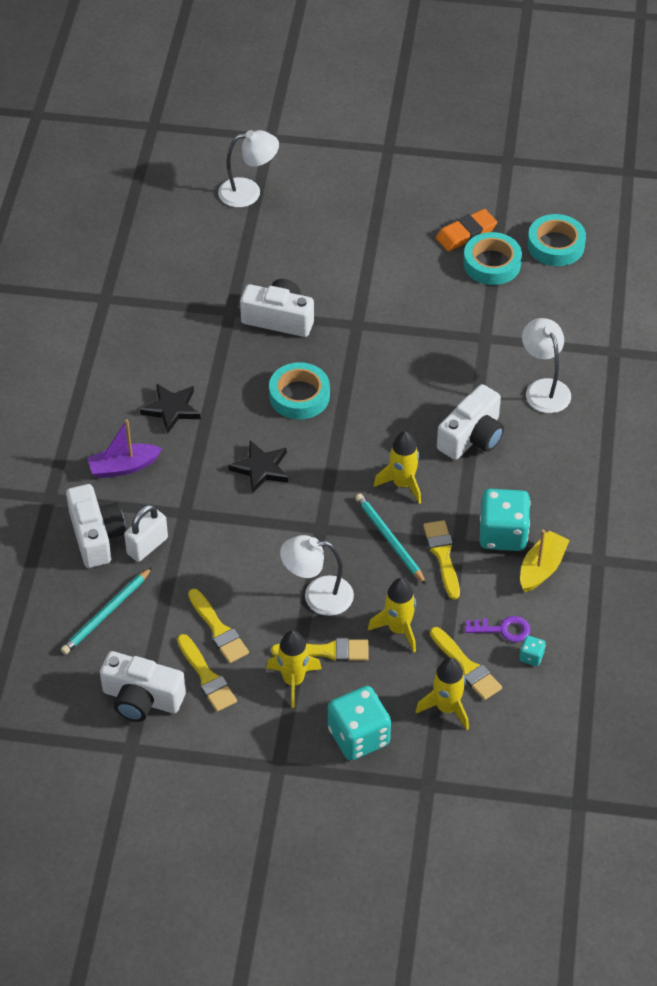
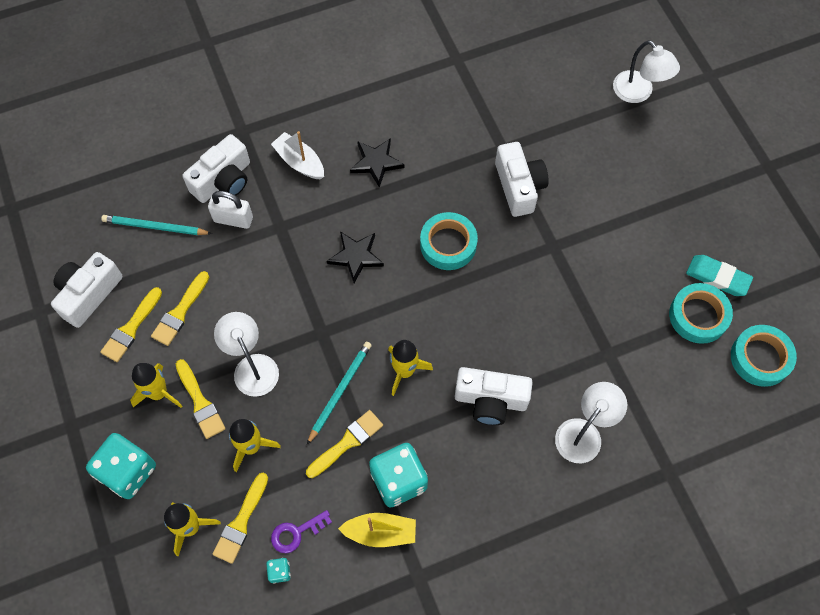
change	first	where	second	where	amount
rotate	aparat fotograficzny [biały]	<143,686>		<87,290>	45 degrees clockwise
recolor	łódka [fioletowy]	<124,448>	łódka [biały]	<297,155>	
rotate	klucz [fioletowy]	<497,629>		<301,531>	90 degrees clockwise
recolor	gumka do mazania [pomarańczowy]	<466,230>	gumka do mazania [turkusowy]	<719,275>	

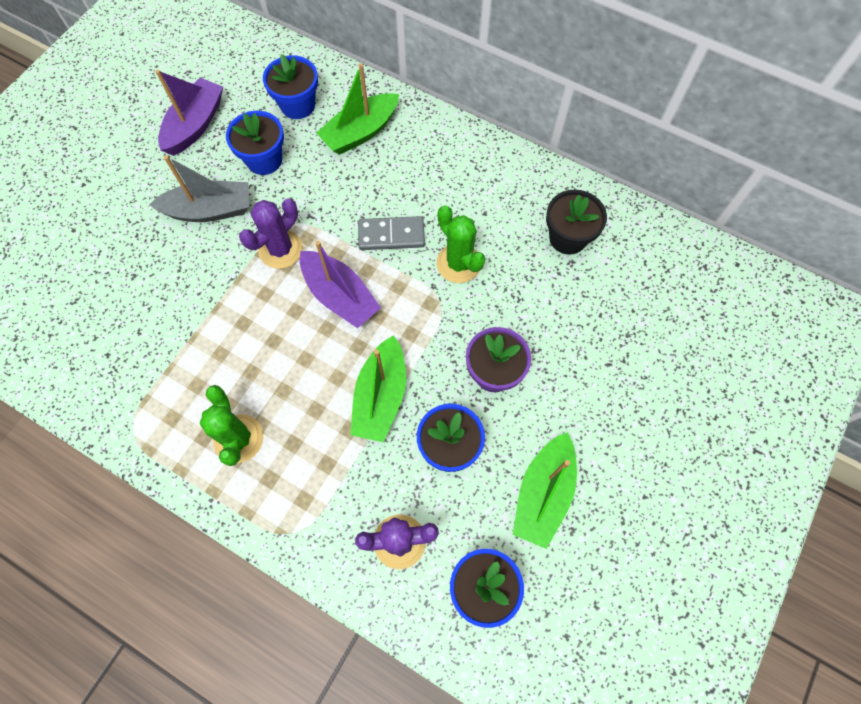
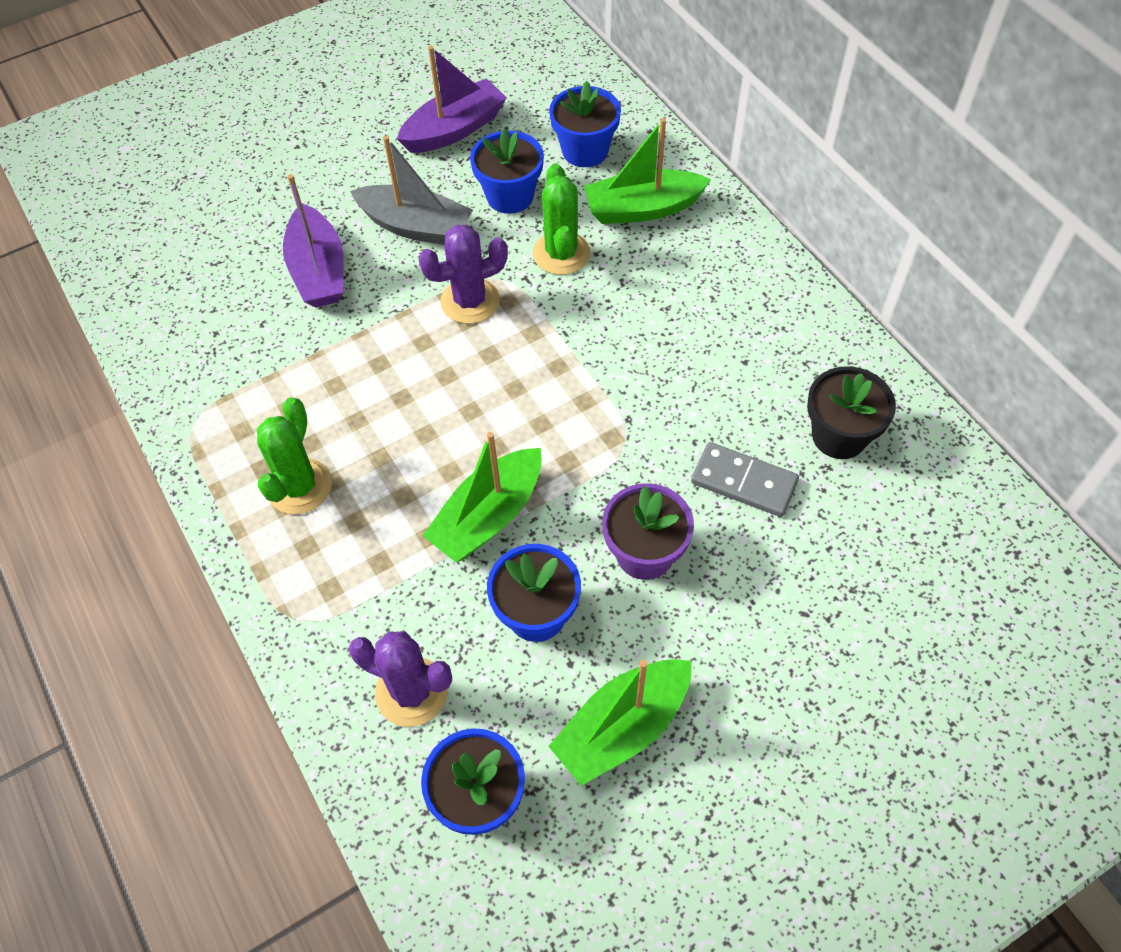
change	first	where	second	where	amount
move	łódka [fioletowy]	<340,284>		<313,241>	
move	kaktus [zielony]	<461,244>		<561,219>	
move	kostka domina [szary]	<391,233>		<745,479>	

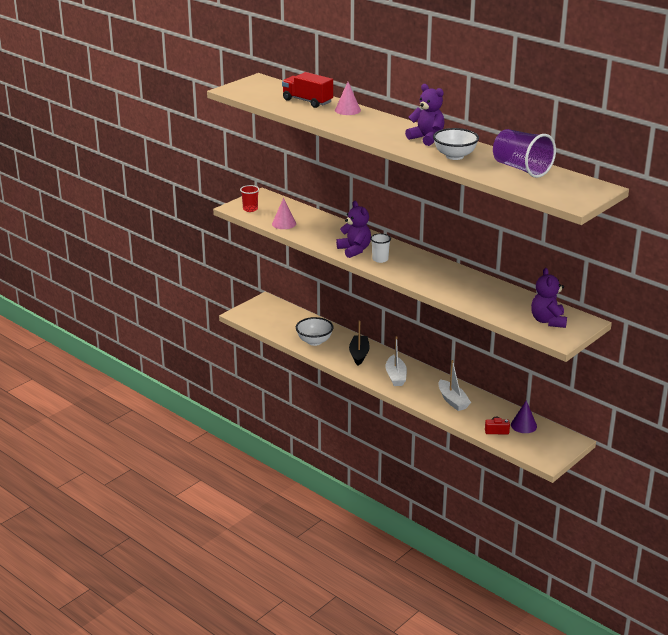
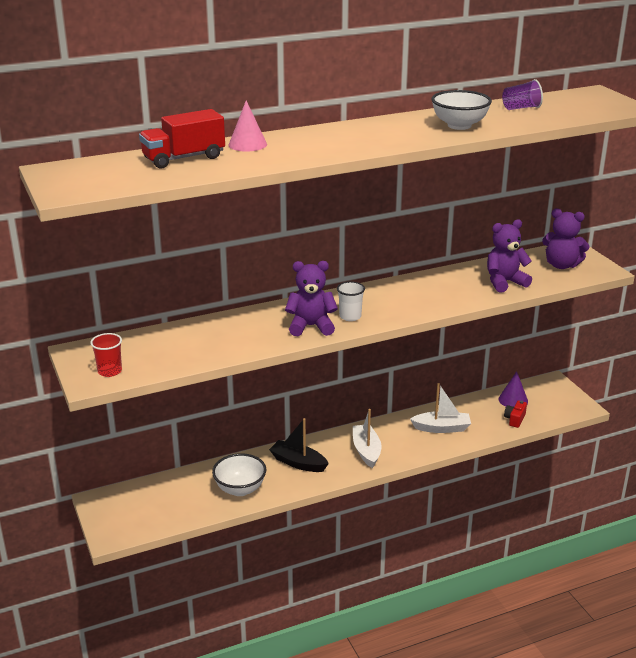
change	first	where	second	where	amount
rotate	łódka [biały]	<396,361>		<367,438>	120 degrees counterclockwise
move	miś [fioletowy]	<425,115>		<509,256>	
resize	szklanka [fioletowy]	<524,153>		<522,94>	x0.53
delete	stożek [różowy]	<284,213>			

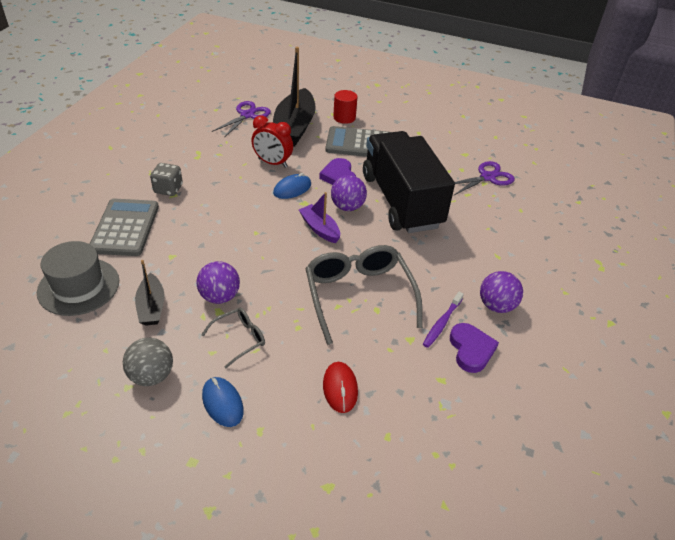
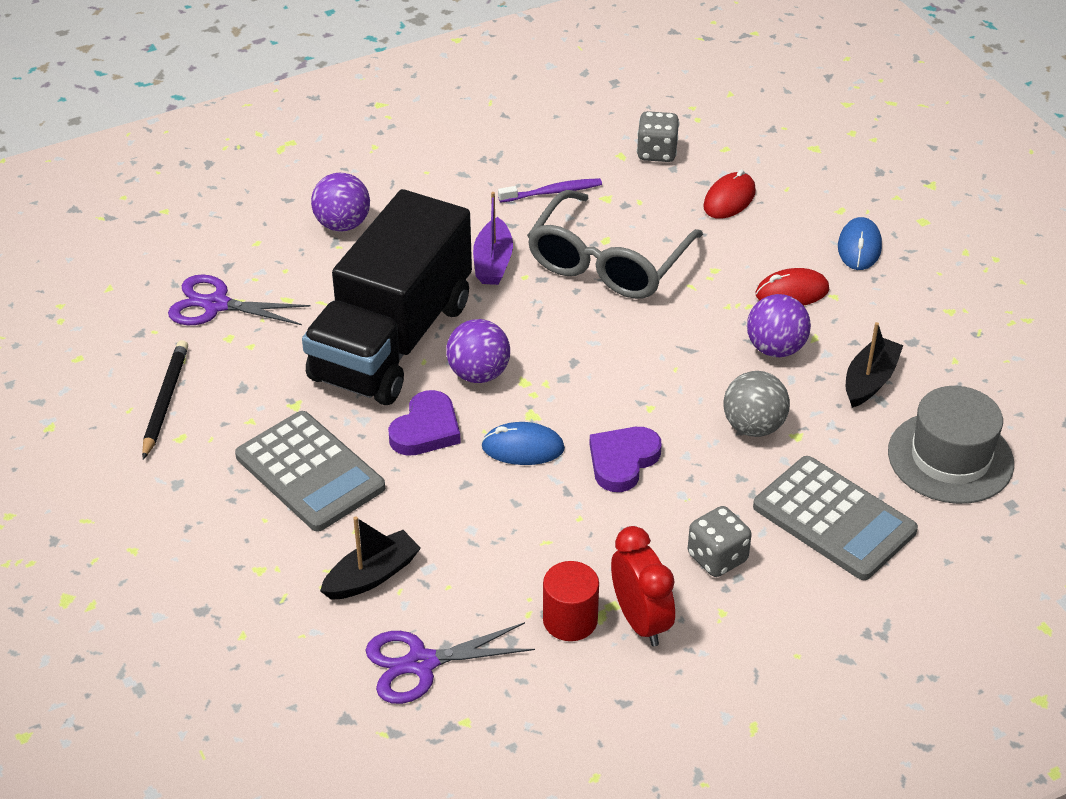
change	first	where	second	where	amount
insert			ołówek [czarny]	<165,400>	
move	piłka [fioletowy]	<501,292>		<340,202>	
resize	łódka [czarny]	<294,97>		<370,558>	x0.52
move	łódka [fioletowy]	<319,217>		<493,238>	
move	walec [czerwony]	<345,107>		<571,601>	
move	serce [fioletowy]	<474,348>		<625,459>	
move	budzik [czerwony]	<272,141>		<643,586>	
insert			kostka do gry [szary]	<658,136>	
move	piłka [szary]	<148,362>		<756,404>	
rotate	kalkulator [szary]	<124,227>		<835,518>	90 degrees counterclockwise
replace	okulary [szary]	<233,338>	myszka [czerwony]	<792,287>	

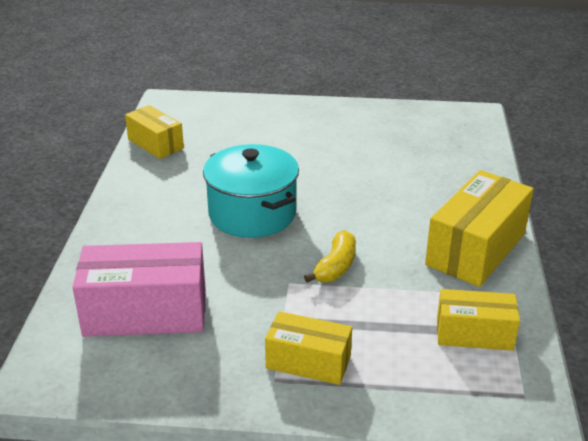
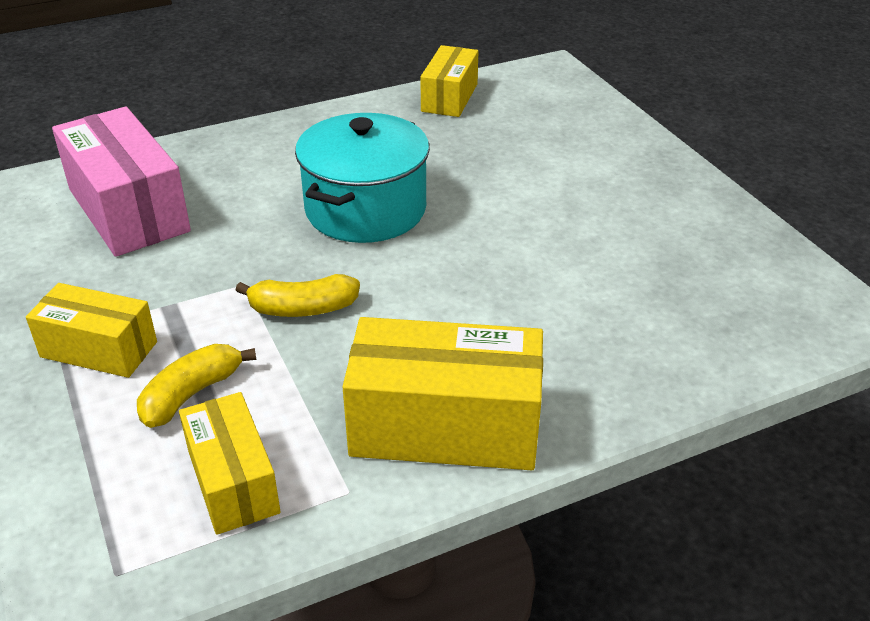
change	first	where	second	where	amount
rotate	pudełko [żółty]	<308,348>		<91,330>	60 degrees counterclockwise
insert			banan [żółty]	<197,386>	

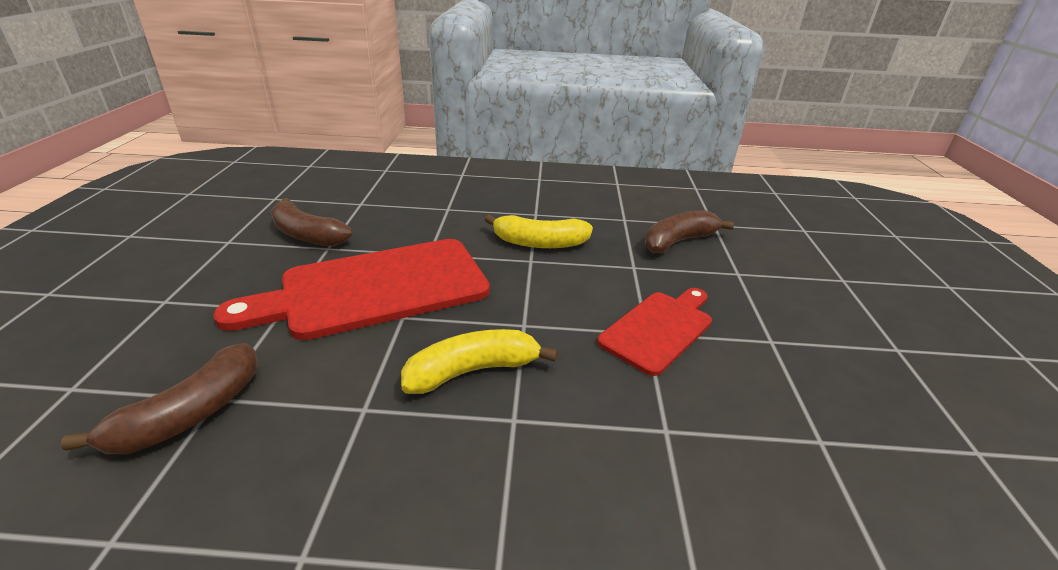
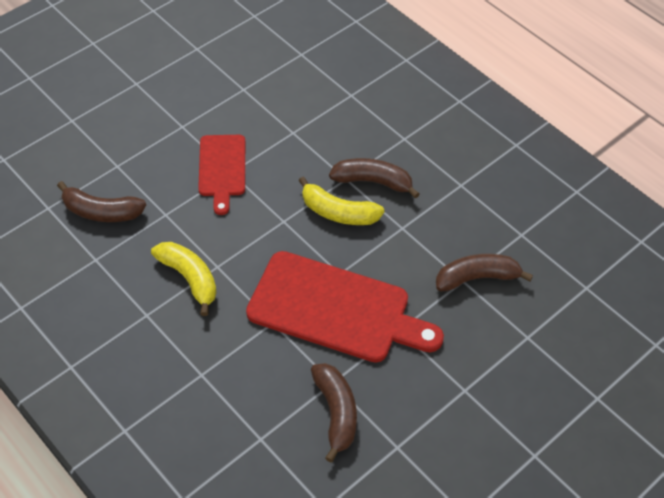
change	first	where	second	where	amount
rotate	deska do krojenia [czerwony]	<654,332>		<221,175>	90 degrees counterclockwise
insert			banan [brązowy]	<374,178>	

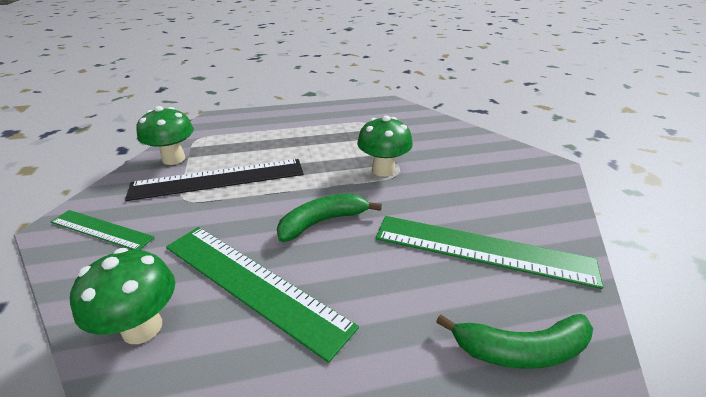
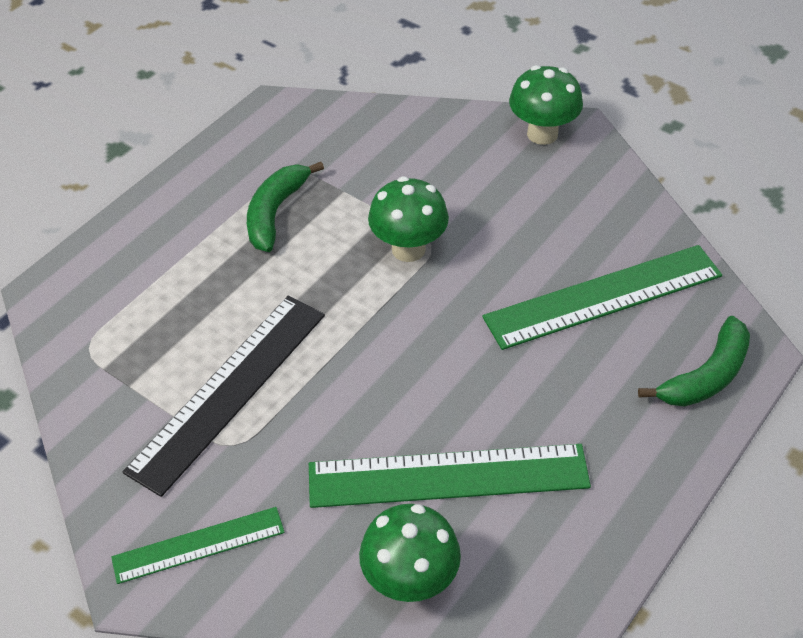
change	first	where	second	where	amount
move	banan [zielony]	<329,217>		<285,207>	
move	grzyb [zielony]	<165,135>		<546,105>	

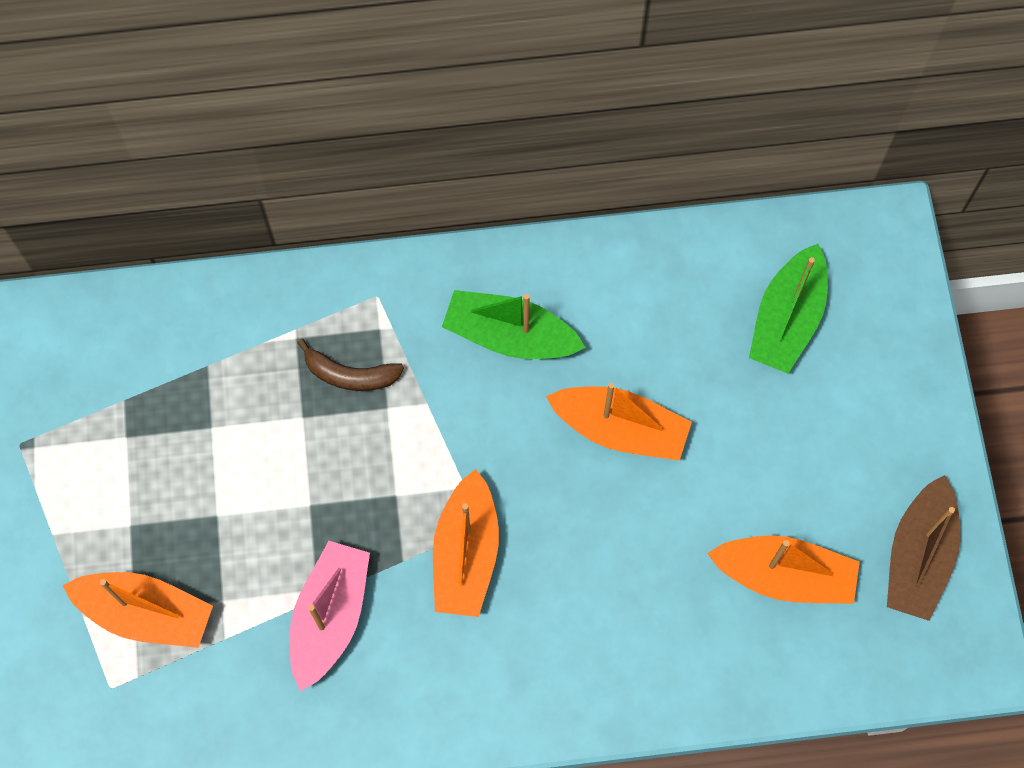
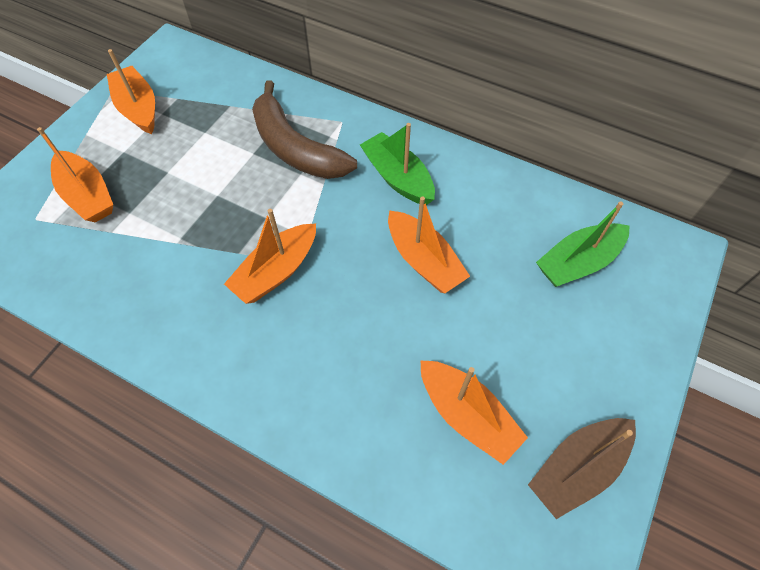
change	first	where	second	where	amount
insert			łódka [pomarańczowy]	<131,91>	
resize	banan [brązowy]	<350,365>		<304,129>	x2.05
delete	łódka [różowy]	<329,616>			

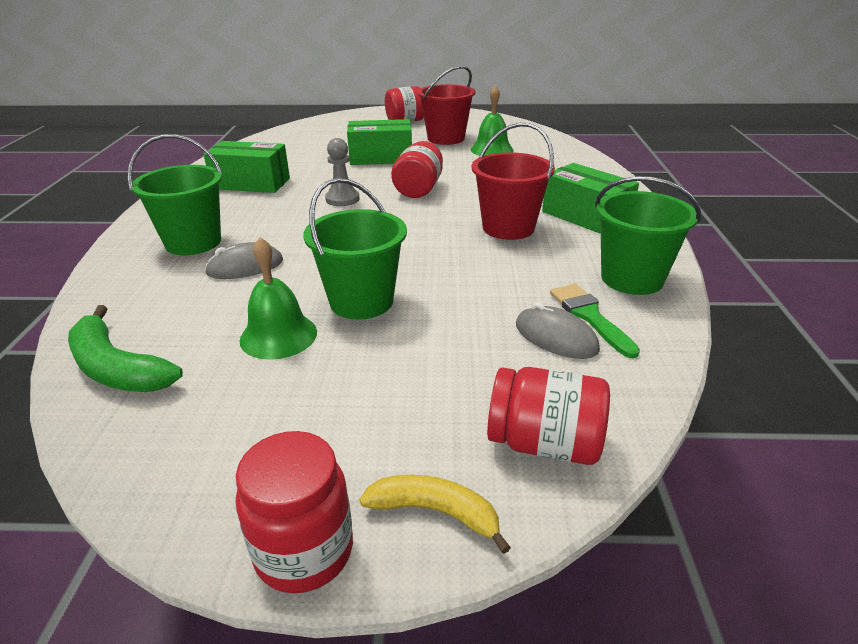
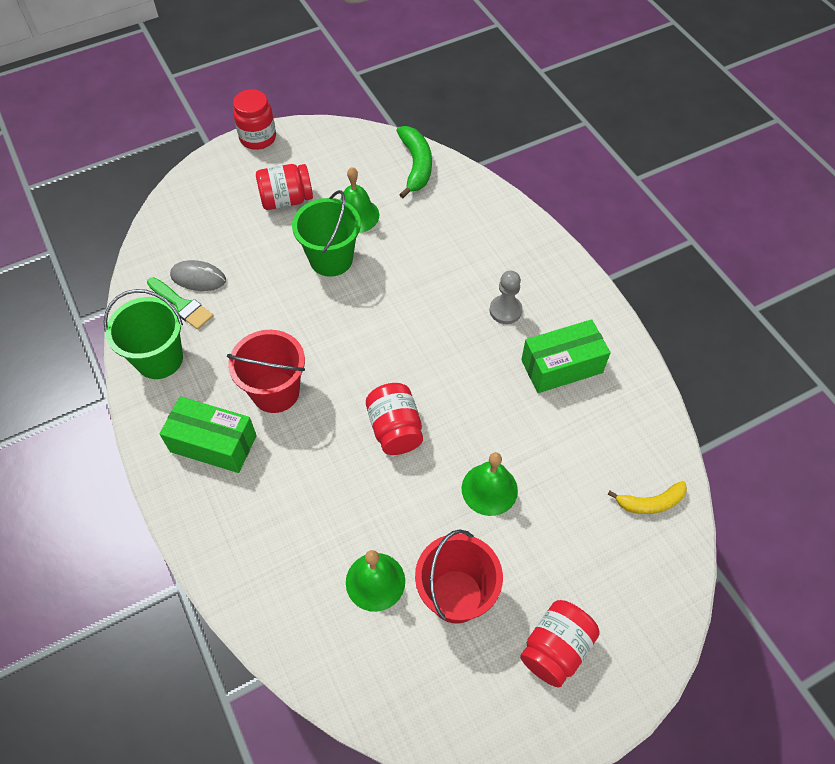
change	first	where	second	where	amount
move	słoik [czerwony]	<548,416>		<284,187>	
rotate	banan [zielony]	<125,348>		<414,162>	75 degrees clockwise
replace	pudełko [zielony]	<379,142>	dzwonek [zielony]	<490,484>	
move	pionek [szary]	<342,172>		<506,297>	
move	banan [żółty]	<435,514>		<647,497>	
delete	wiadro [zielony]	<175,194>			
delete	myszka [szary]	<244,260>			

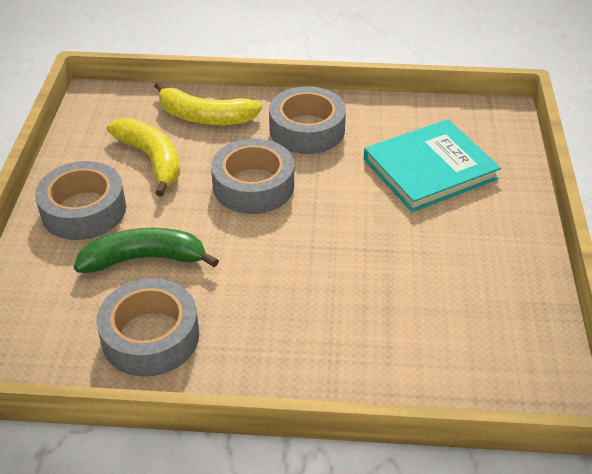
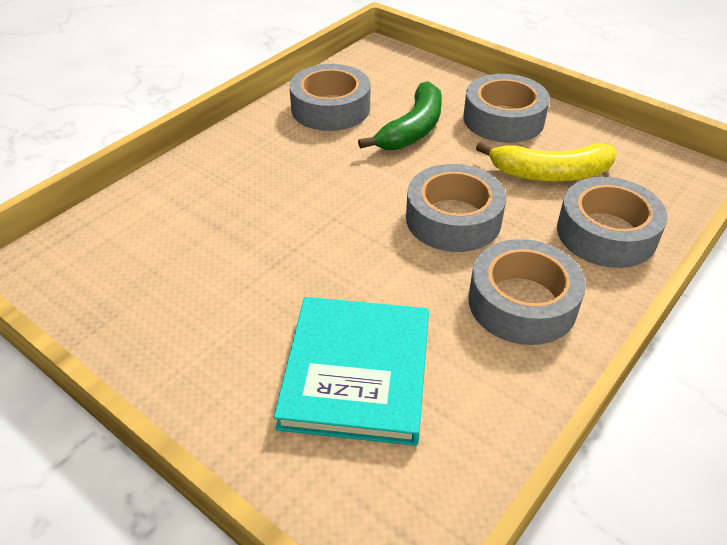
change	first	where	second	where	amount
replace	banan [żółty]	<208,103>	taśma klejąca [szary]	<612,222>	

